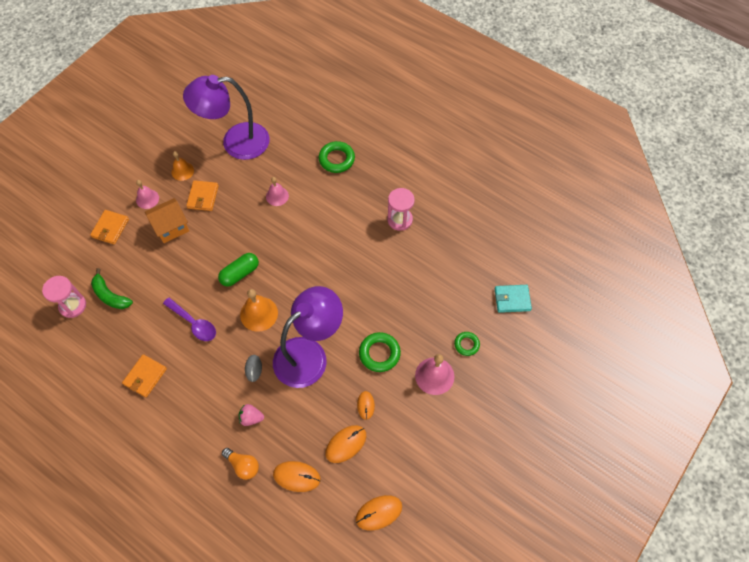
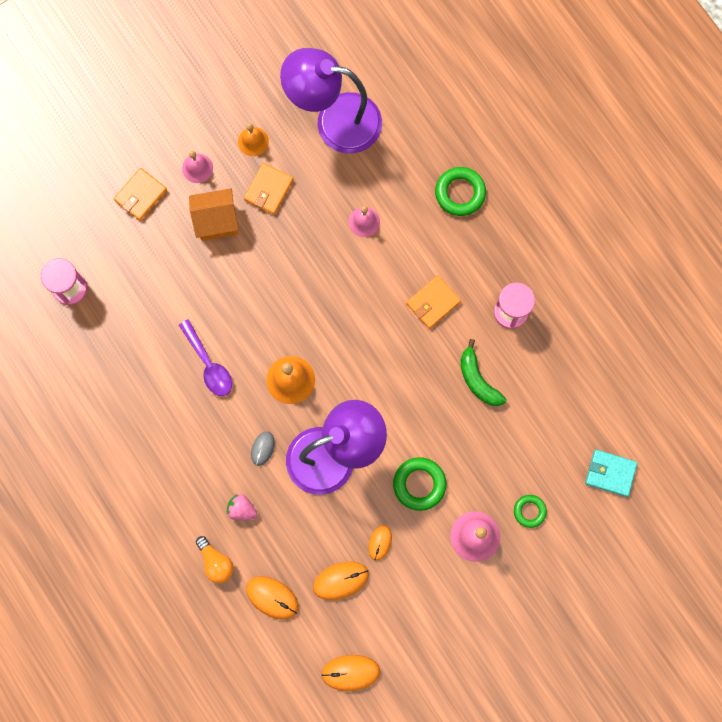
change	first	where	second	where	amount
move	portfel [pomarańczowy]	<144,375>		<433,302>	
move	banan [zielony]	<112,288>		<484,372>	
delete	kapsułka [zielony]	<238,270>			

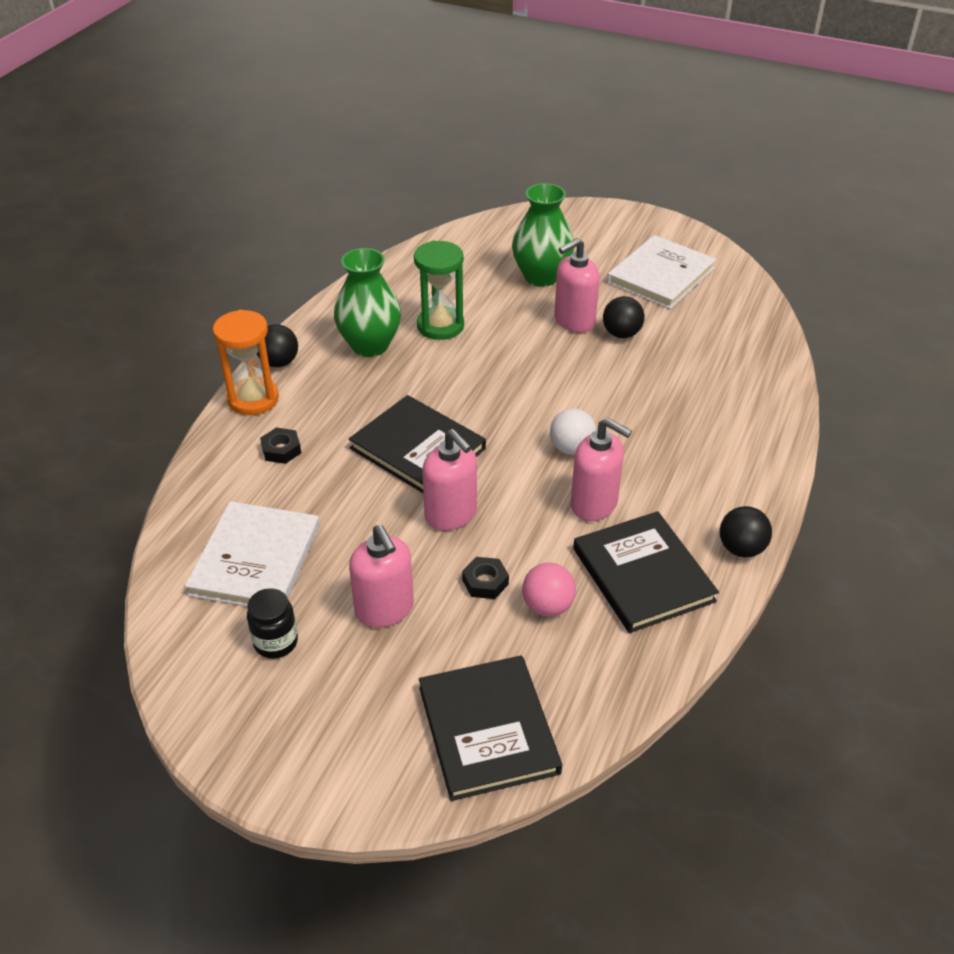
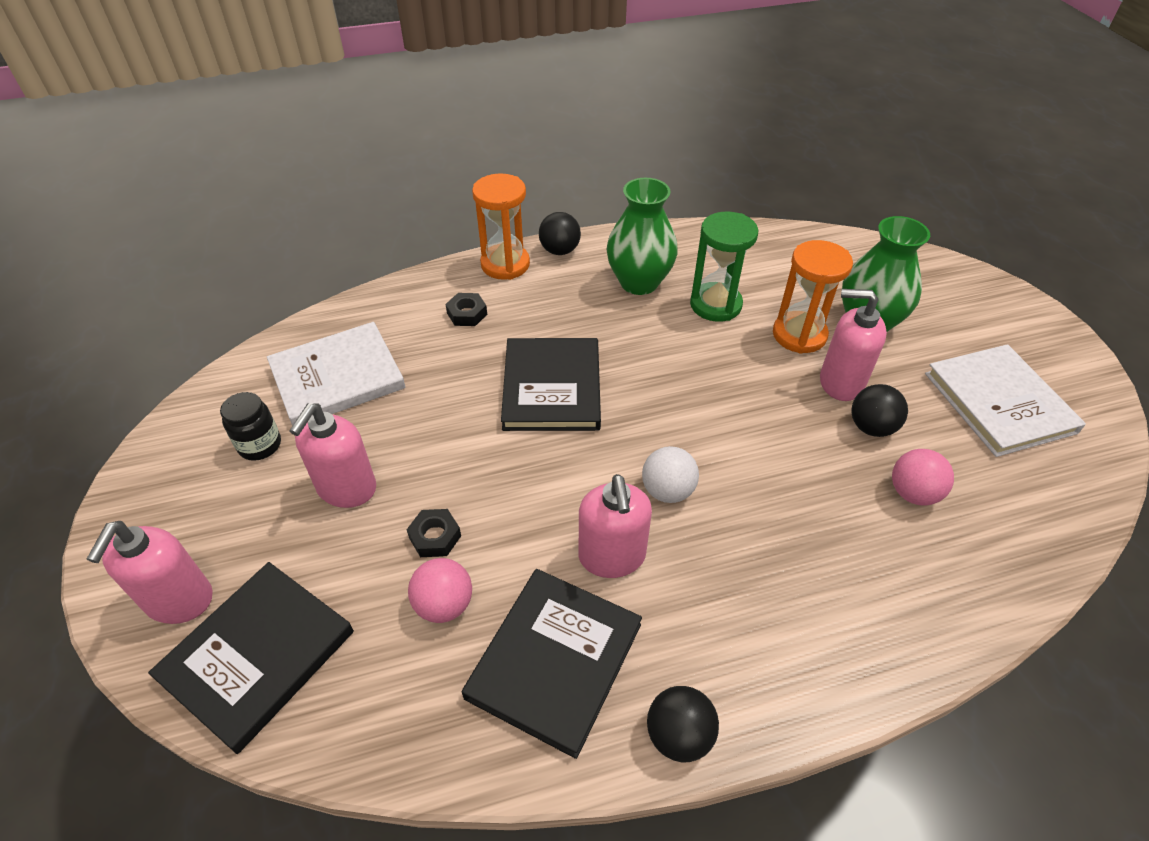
change	first	where	second	where	amount
move	dozownik mydła [różowy]	<449,480>		<149,572>	
insert			klepsydra [pomarańczowy]	<813,297>	
insert			piłka [różowy]	<923,477>	
rotate	książka [biały]	<661,272>		<1005,400>	75 degrees clockwise

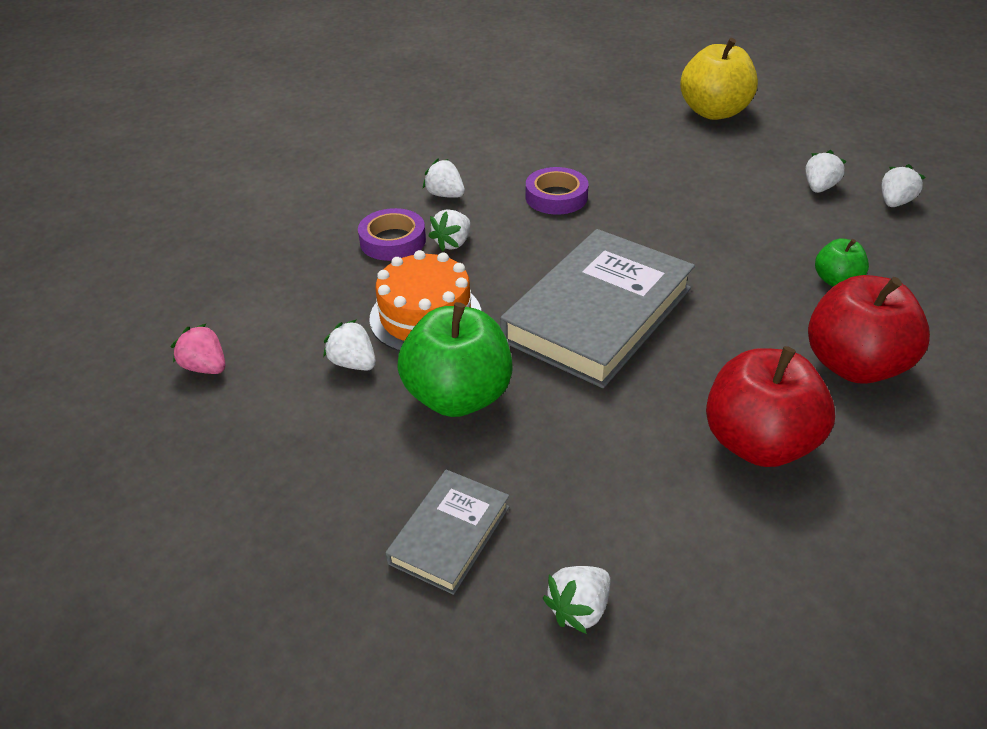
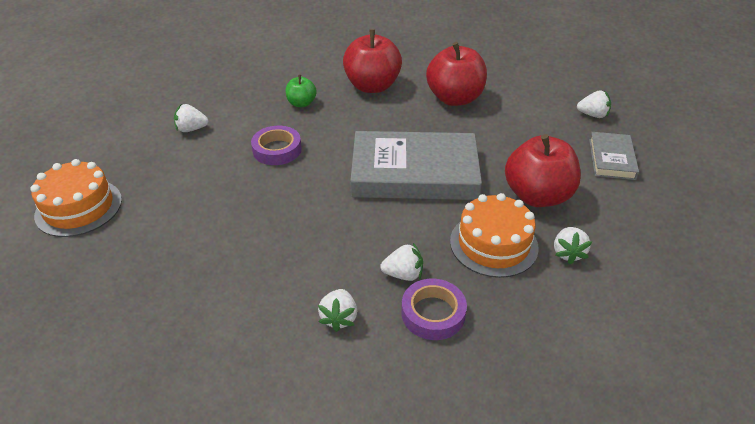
change	first	where	second	where	amount
replace	jabłko [żółty]	<719,79>	tort [pomarańczowy]	<76,198>	
move	taśma klejąca [fioletowy]	<557,190>		<276,145>	
recolor	jabłko [zielony]	<455,359>	jabłko [czerwony]	<543,170>	
rotate	książka [szary]	<447,532>		<614,156>	75 degrees counterclockwise
delete	truskawka [różowy]	<198,348>			
delete	truskawka [biały]	<903,185>			

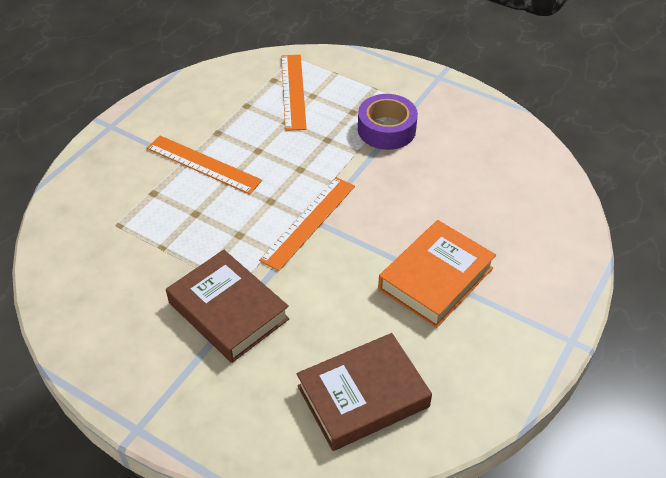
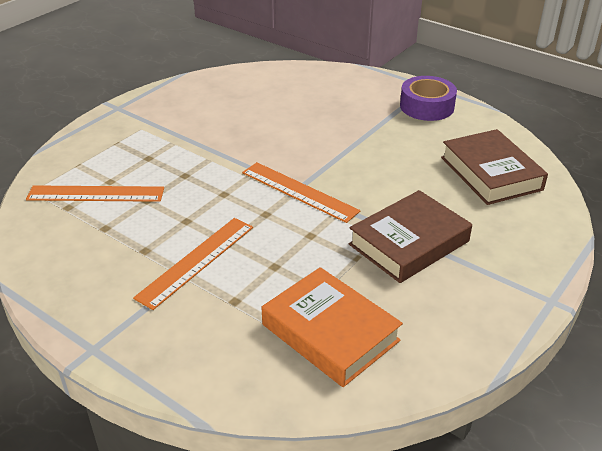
change	first	where	second	where	amount
move	książka [pomarańczowy]	<437,274>		<332,327>	
move	taśma klejąca [fioletowy]	<388,122>		<428,98>	

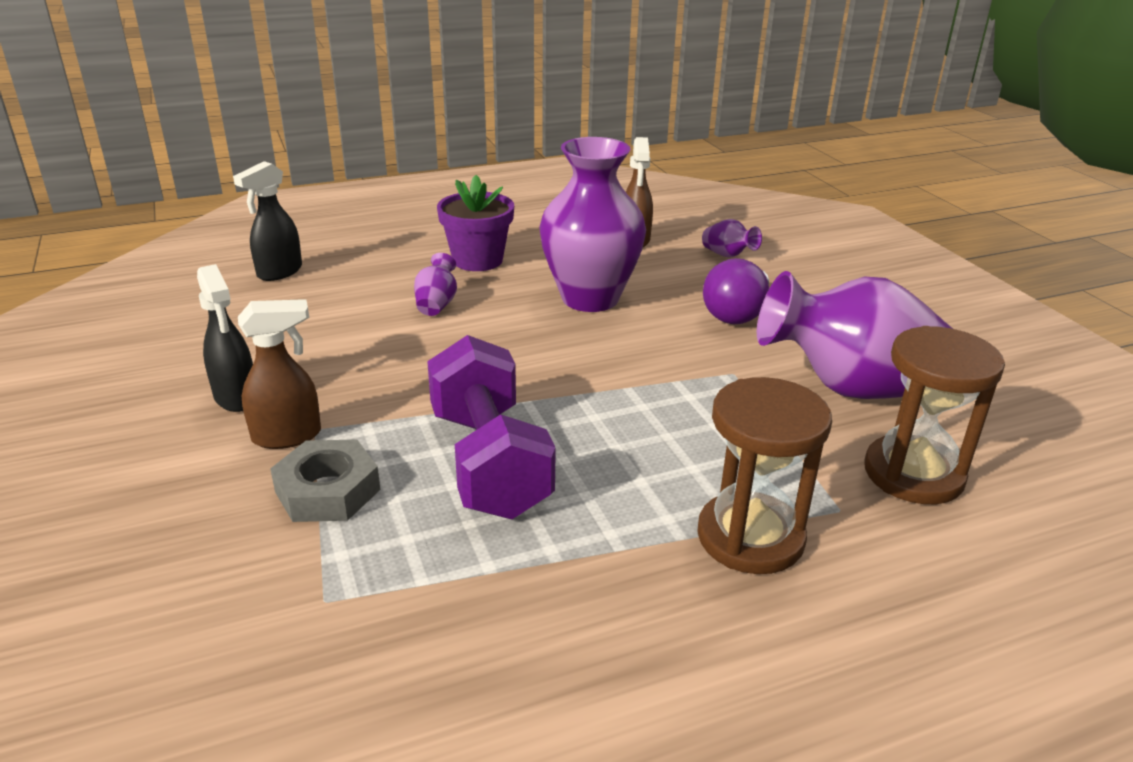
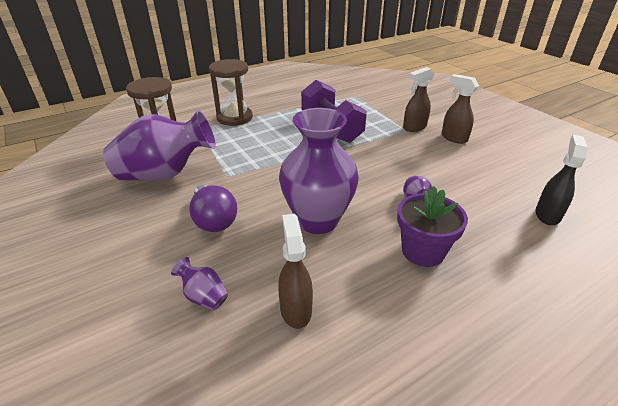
change	first	where	second	where	amount
rotate	żarówka [fioletowy]	<736,291>		<213,208>	135 degrees clockwise
recolor	spryskiwacz [czarny]	<225,338>	spryskiwacz [brązowy]	<460,109>	
delete	nakrętka [szary]	<325,481>			

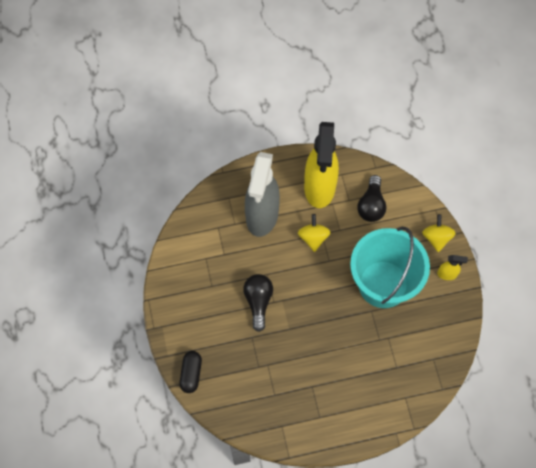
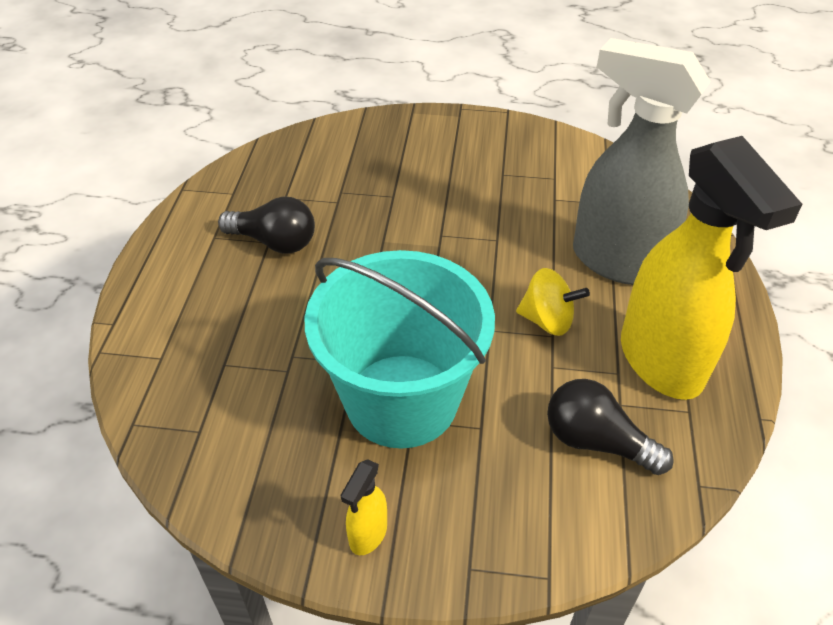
change	first	where	second	where	amount
move	żarówka [czarny]	<258,303>		<266,225>	
rotate	spryskiwacz [żółty]	<321,165>		<711,268>	135 degrees counterclockwise
delete	kapsułka [czarny]	<190,372>			
delete	bączek [żółty]	<439,233>			

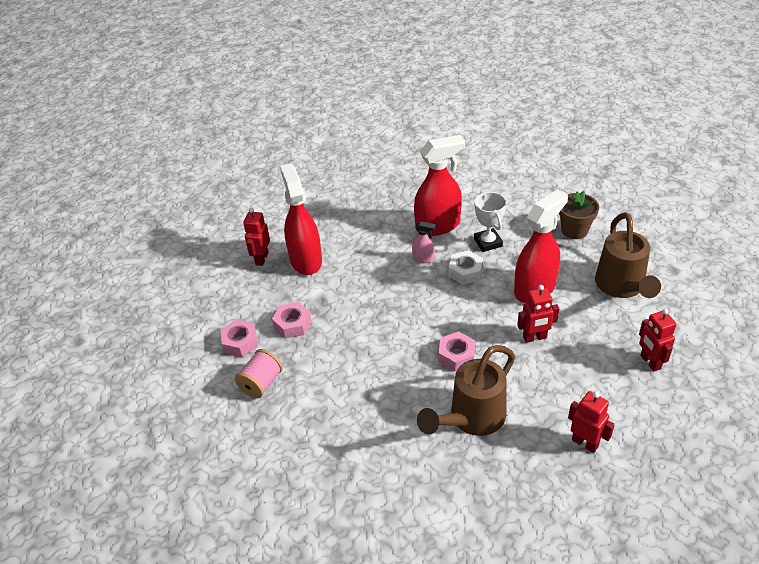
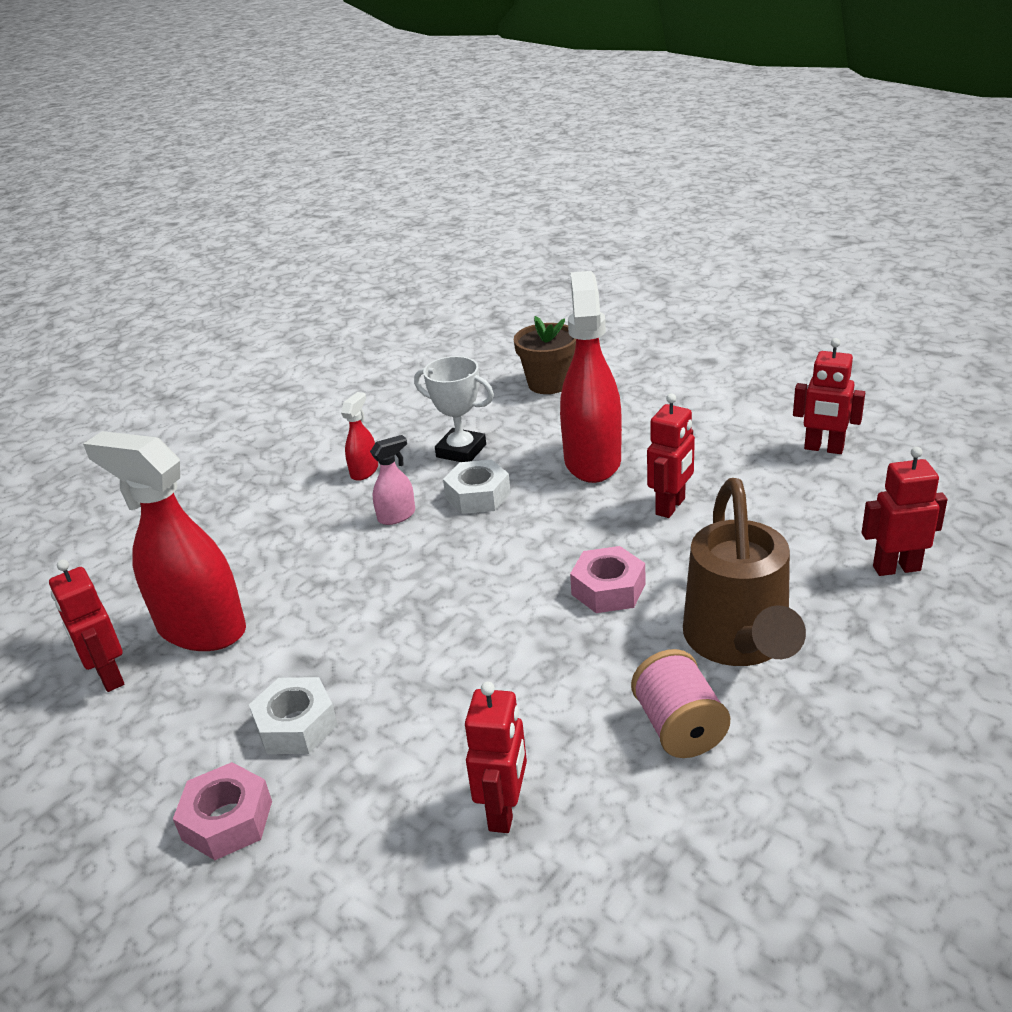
change	first	where	second	where	amount
recolor	nakrętka [różowy]	<292,320>	nakrętka [biały]	<293,715>	
resize	spryskiwacz [czerwony]	<439,185>		<359,436>	x0.44
insert			robot [czerwony]	<496,757>	
move	szpulka [różowy]	<259,373>		<680,703>	
delete	konewka [brązowy]	<628,255>			

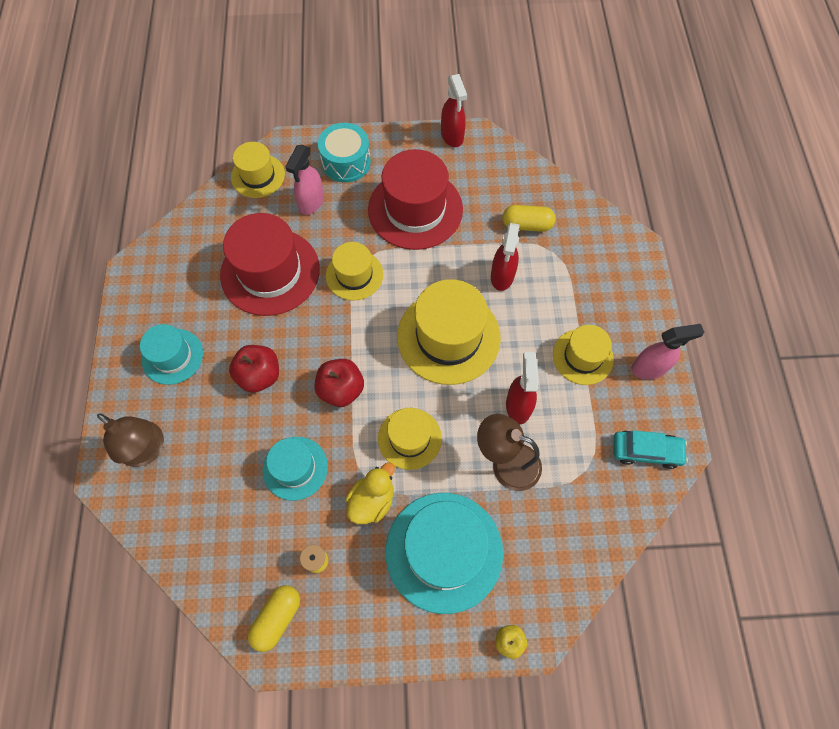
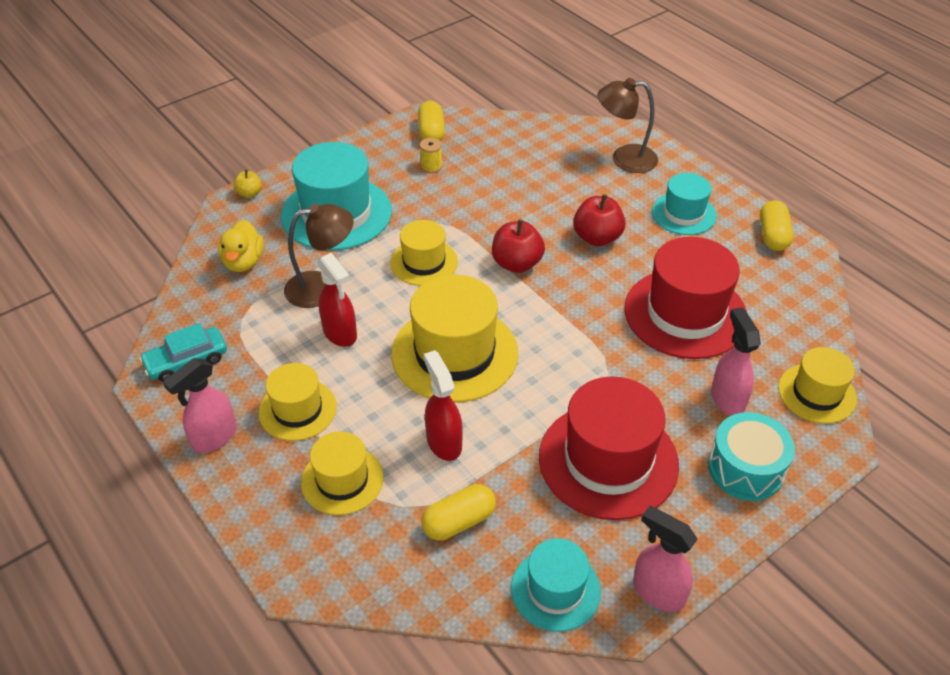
change	first	where	second	where	amount
move	kaczka [żółty]	<370,493>		<241,246>	
move	kapelusz [żółty]	<354,271>		<342,473>	
move	kapelusz [turkusowy]	<295,469>		<556,585>	
recolor	spryskiwacz [czerwony]	<454,110>	spryskiwacz [różowy]	<665,559>	
insert			kapsułka [żółty]	<776,225>	

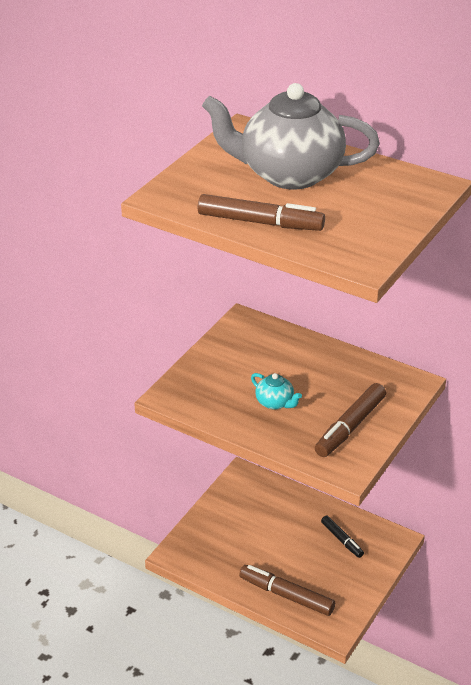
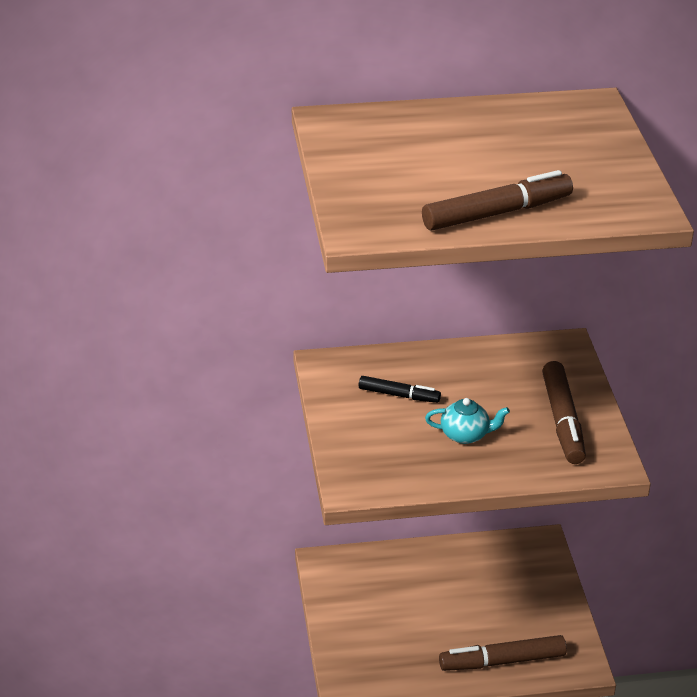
change	first	where	second	where	amount
move	flamaster [czarny]	<342,537>		<400,389>	
delete	imbryk [szary]	<291,136>			

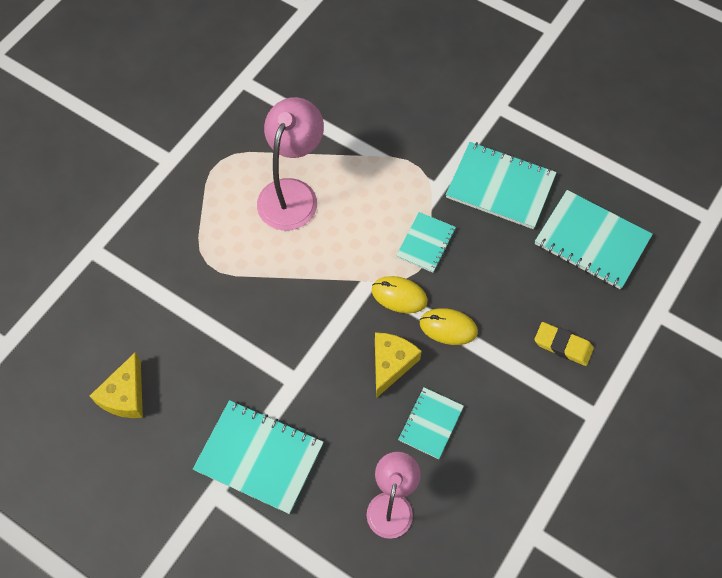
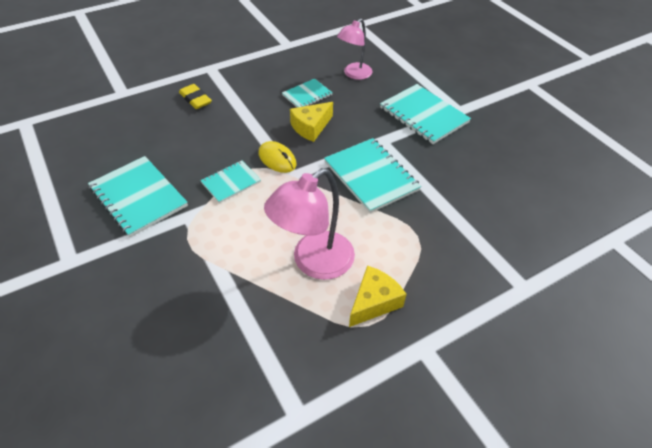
change	first	where	second	where	amount
move	zeszyt [turkusowy]	<594,239>		<372,175>	
move	ser [żółty]	<116,385>		<377,296>	
delete	myszka [żółty]	<449,326>			

